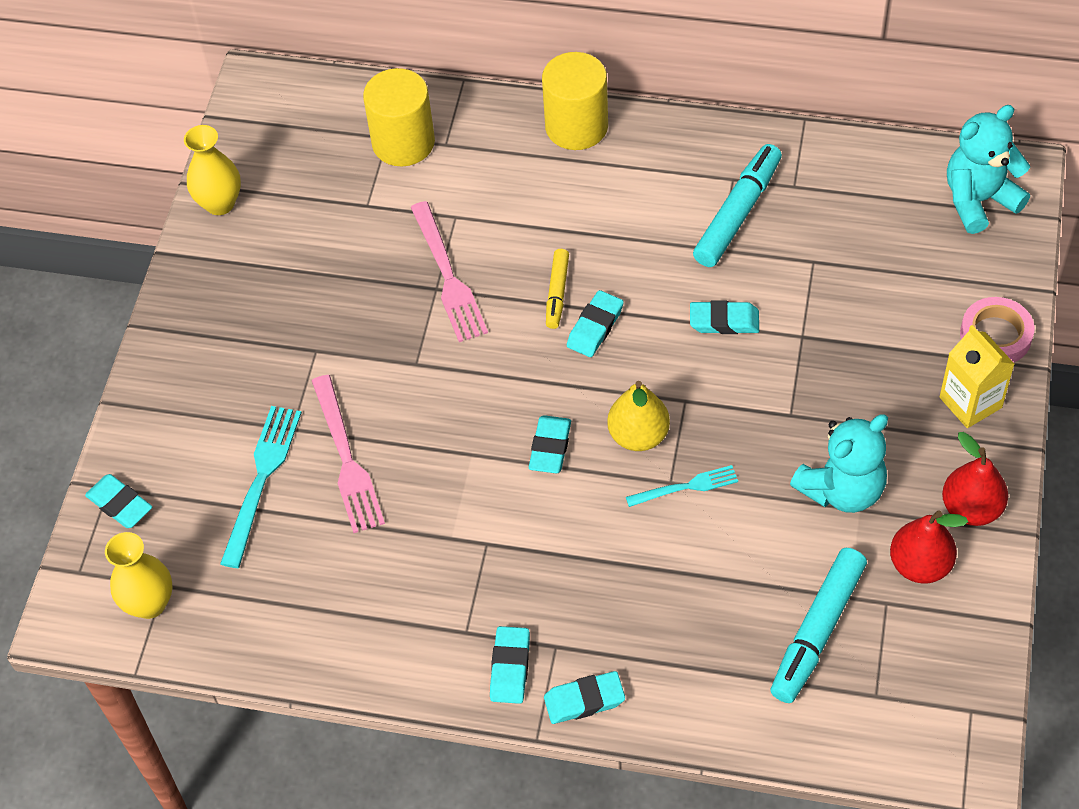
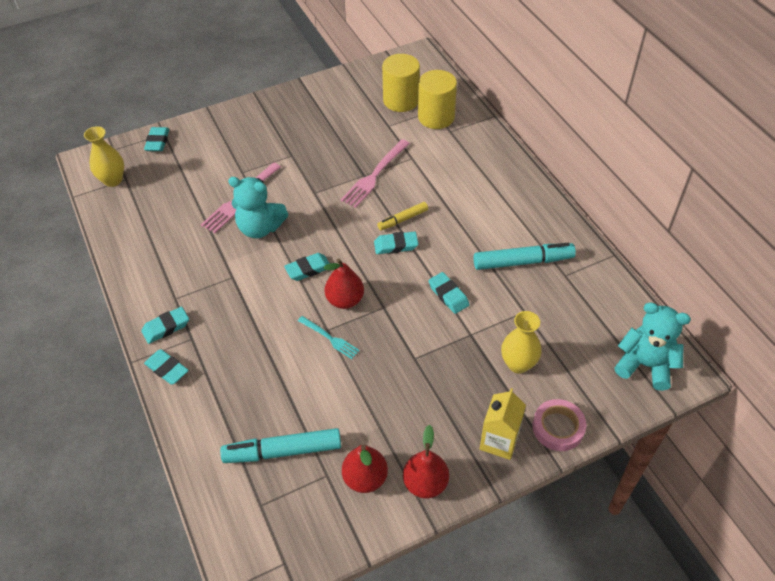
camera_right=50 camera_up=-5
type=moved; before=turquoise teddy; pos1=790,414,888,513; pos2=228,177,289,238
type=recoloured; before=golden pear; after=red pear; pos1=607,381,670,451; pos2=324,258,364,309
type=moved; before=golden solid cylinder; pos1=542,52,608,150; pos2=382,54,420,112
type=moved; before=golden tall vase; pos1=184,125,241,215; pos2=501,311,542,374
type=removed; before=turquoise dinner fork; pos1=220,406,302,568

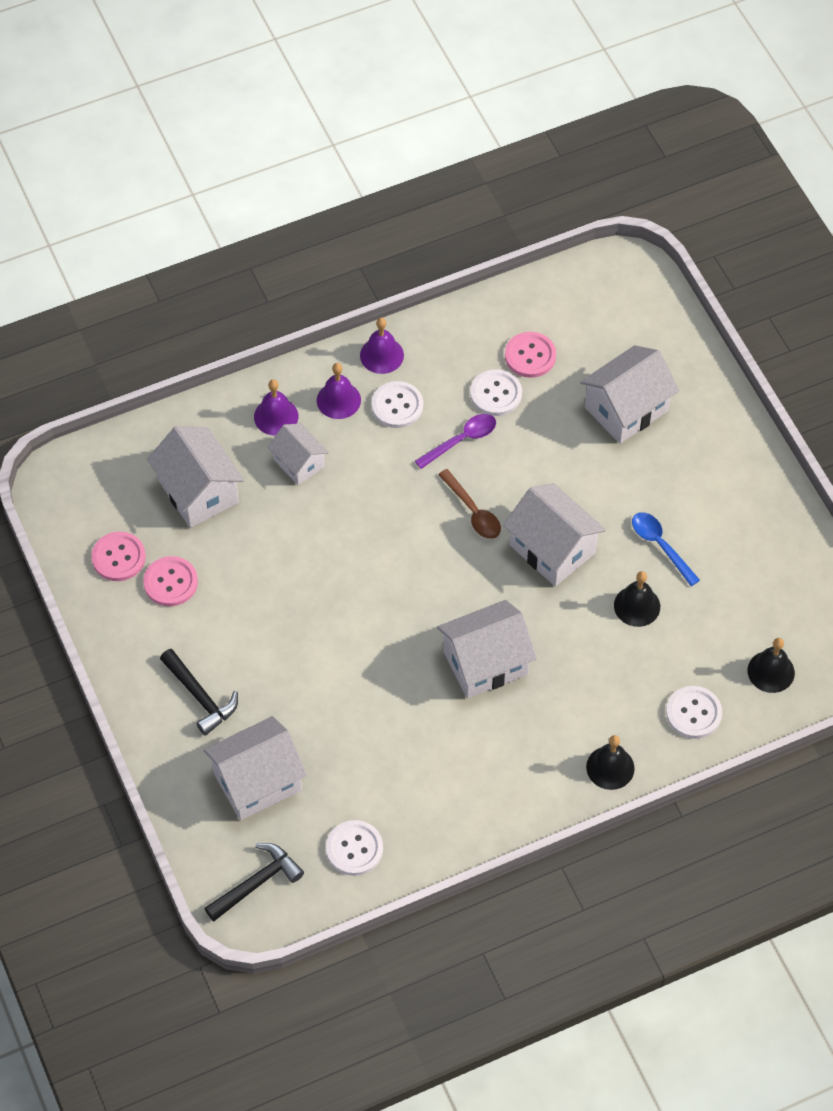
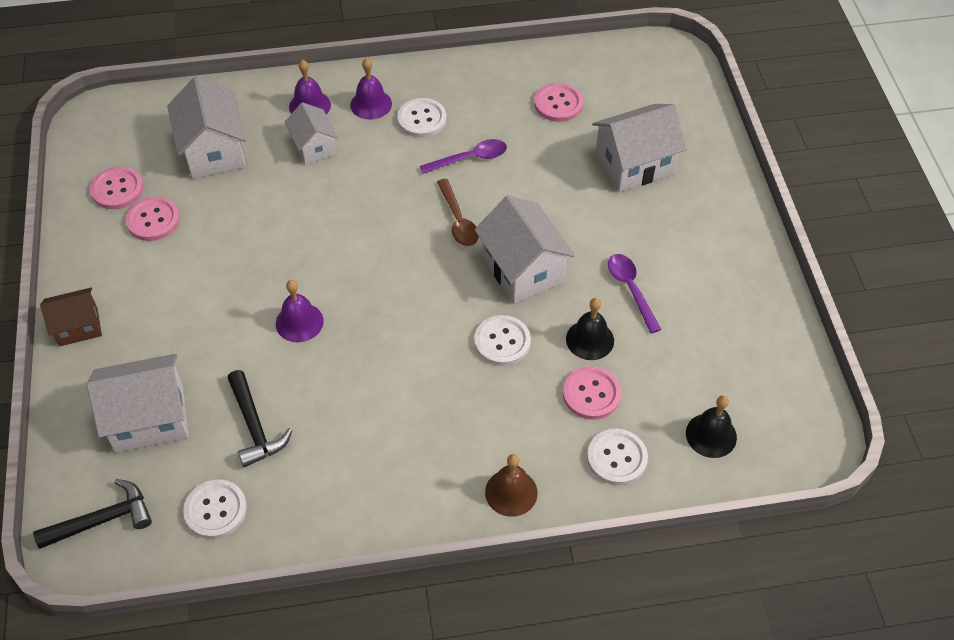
camera_right=15 camera_up=-5
type=added; after=brown toy house; pos2=40,287,102,346
type=moved; before=ebony hammer; pos1=160,649,238,736; pos2=228,370,292,467
type=moved; before=royal purple bell; pos1=360,318,404,374; pos2=276,280,324,342
type=moved; before=snow-white shirt button; pos1=470,369,522,416; pos2=474,315,531,366
type=recoloured; before=ebony bell; after=brown bell; pos1=586,735,635,790; pos2=485,454,538,517
type=added; after=rose-pink shirt button; pos2=563,366,621,420
type=recoloured; before=cobalt tablespoon; after=royal purple tablespoon; pos1=632,512,700,586; pos2=608,254,662,333
type=removed; before=snow-white toy house; pos1=437,600,537,699

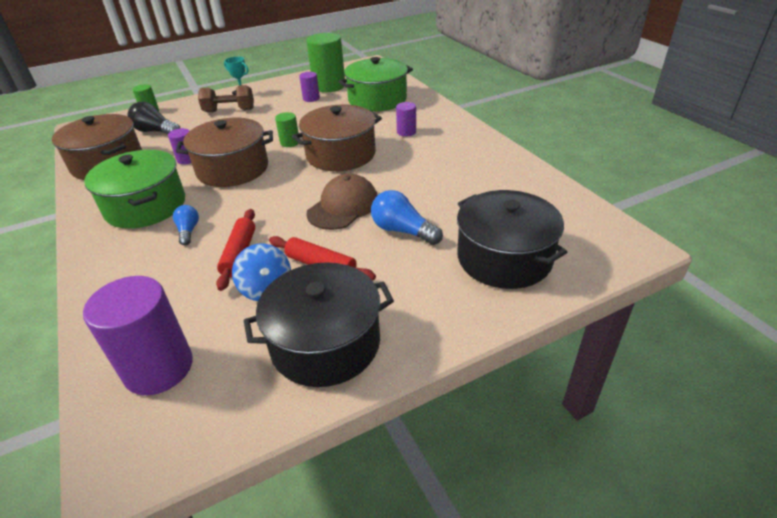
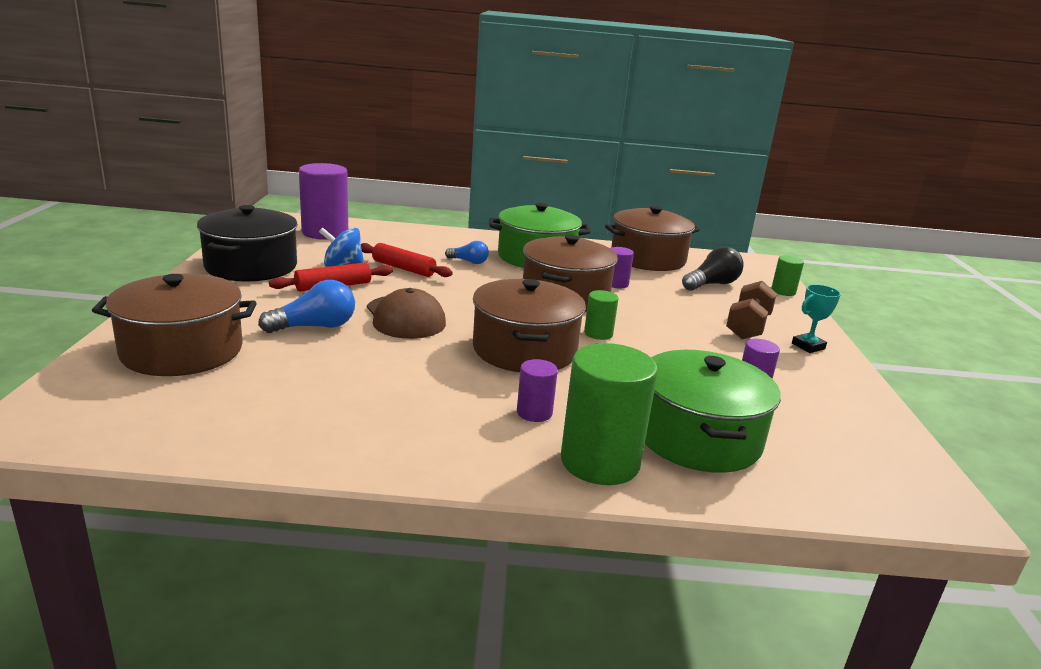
camera_right=115 camera_up=-15
type=recoloured; before=ebony cooking pot; after=brown cooking pot; pos1=457,190,567,289; pos2=92,274,257,376
type=moved; before=leaf-green solid cylinder; pos1=306,33,345,92; pos2=561,343,658,485

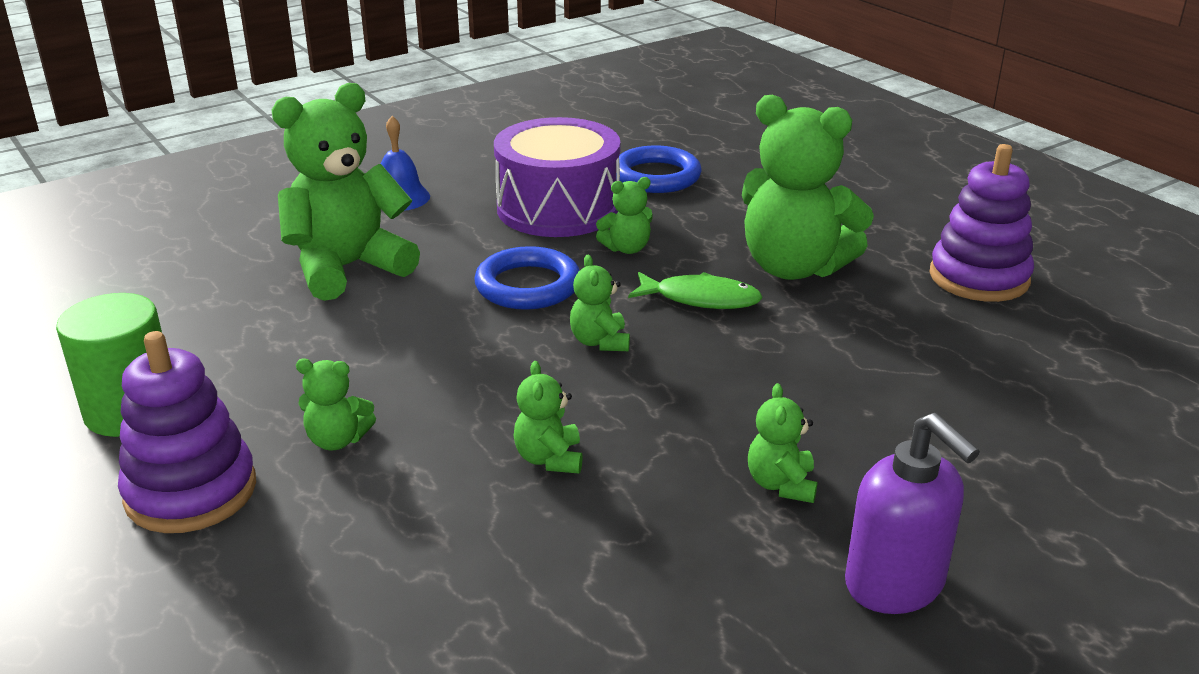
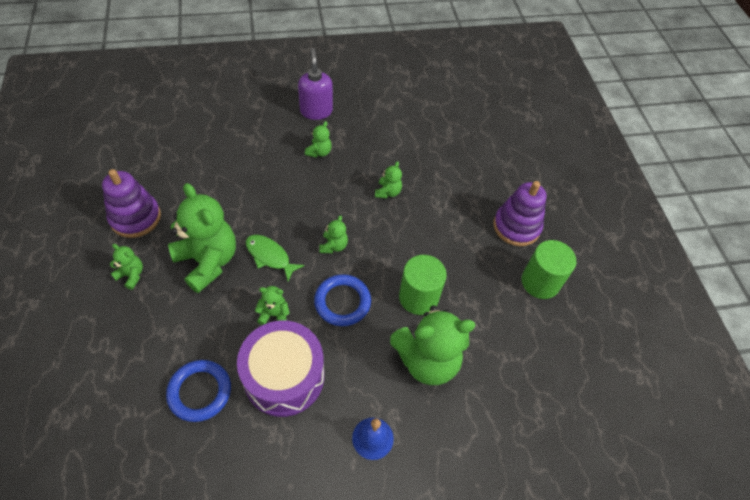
camera_right=-160 camera_up=25
type=moved; before=leaf-green teddy; pos1=296,359,376,450; pos2=110,244,143,290
type=added; after=leaf-green solid cylinder; pos2=399,255,447,315

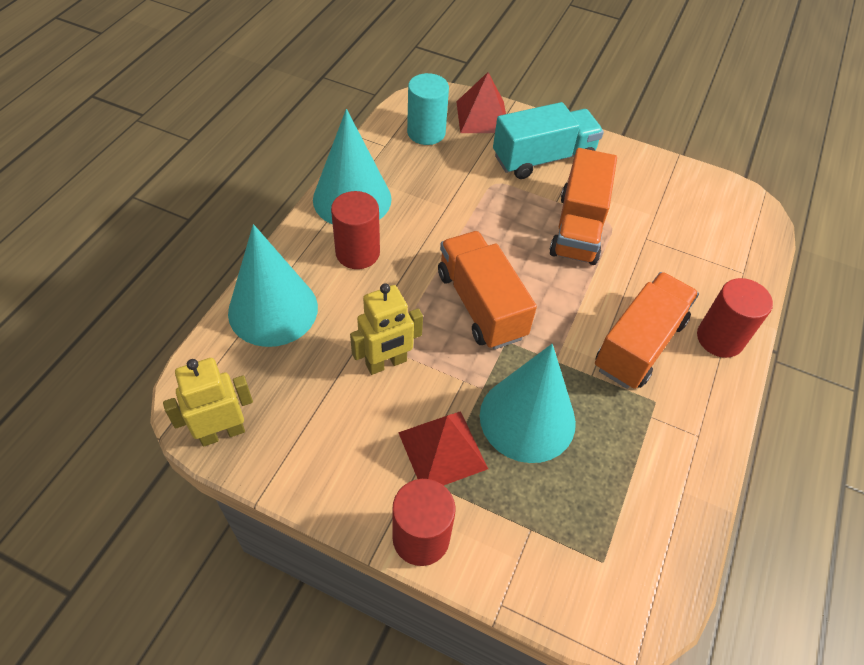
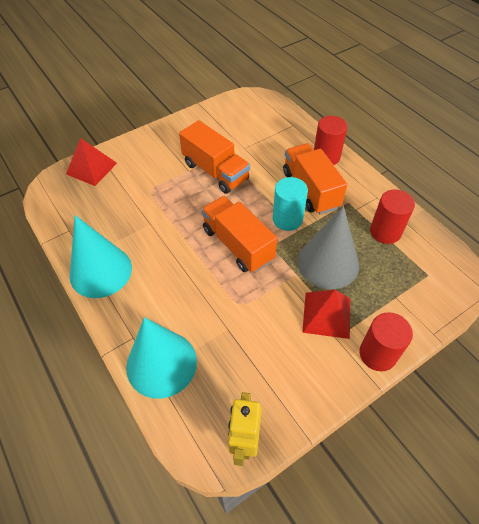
camera_right=-55 camera_up=0
type=turned; before=orange toy truck; pos1=438,231,537,350; pos2=201,196,277,273; turn=45
type=moved; before=turquoise solid cylinder; pos1=407,73,449,145; pos2=273,177,308,231
type=recoloured; before=turquoise cone shape; after=gray cone shape; pos1=480,344,576,463; pos2=298,206,359,289
type=moved; before=red solid cylinder; pos1=331,191,380,269; pos2=370,189,415,244
type=removed; before=golden robot; pos1=350,283,423,375
type=removed; before=turquoise toy truck; pos1=493,102,604,179

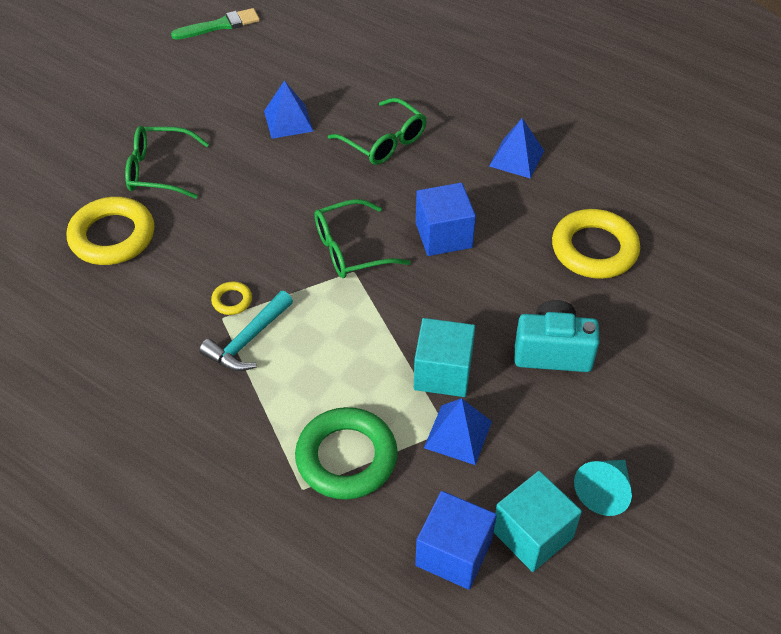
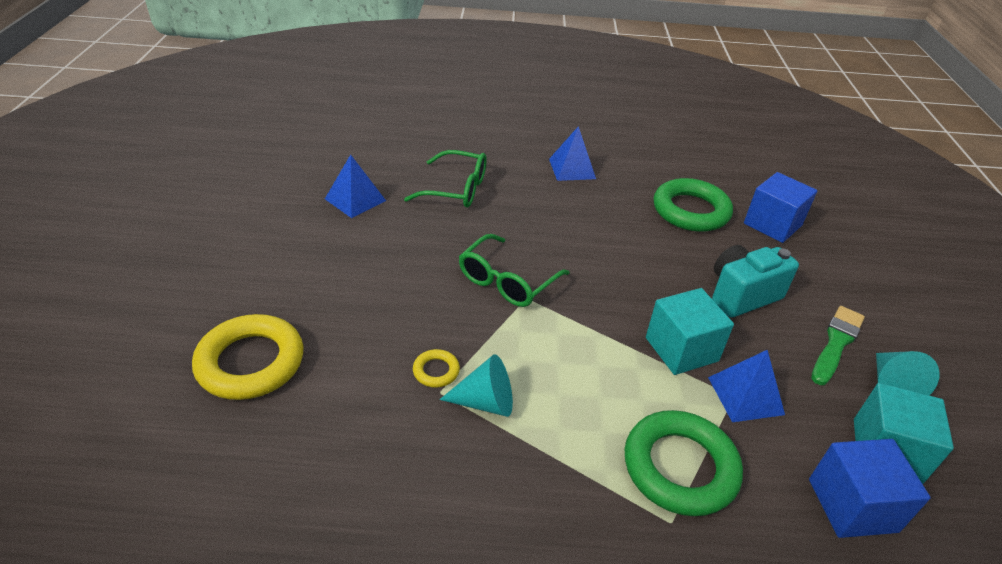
camera_right=-35 camera_up=-10
type=replaced; before=turquoise hammer; after=turquoise cone shape; pos1=199,291,293,371; pos2=439,354,513,417
type=recoloured; before=golden hoop; after=leaf-green hoop; pos1=552,209,640,279; pos2=654,178,733,232
type=moved; before=cobalt cube; pos1=416,183,476,256; pos2=744,172,817,243
type=moved; before=leaf-green paintbrush; pos1=171,8,260,40; pos2=811,306,865,385
type=removed; before=leaf-green eyeglasses; pos1=125,126,209,199

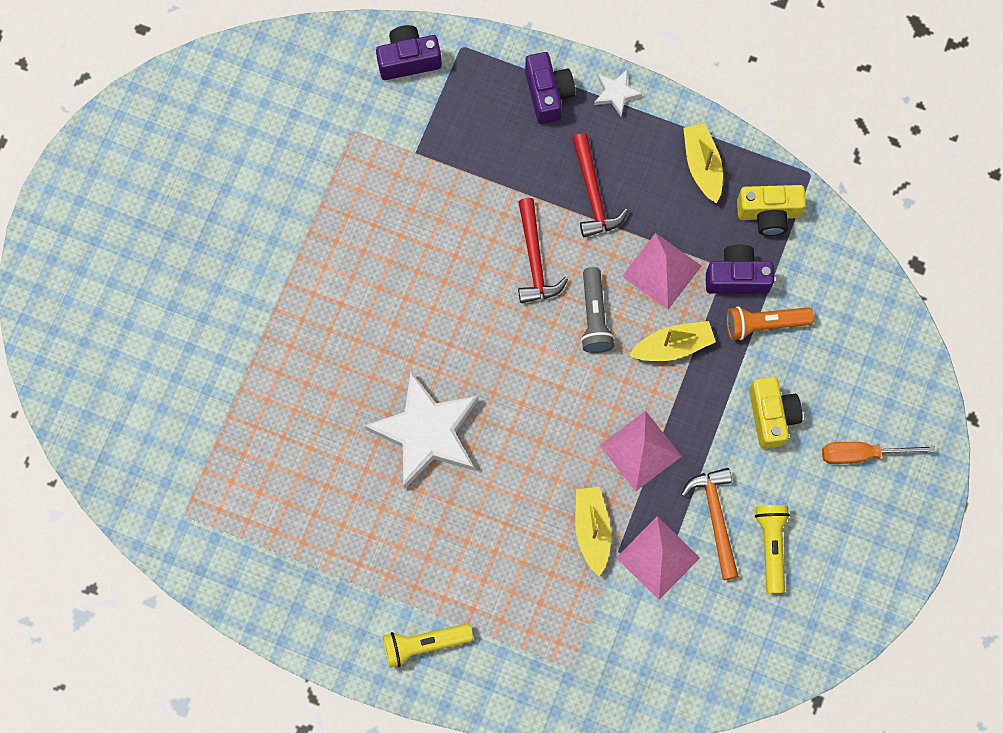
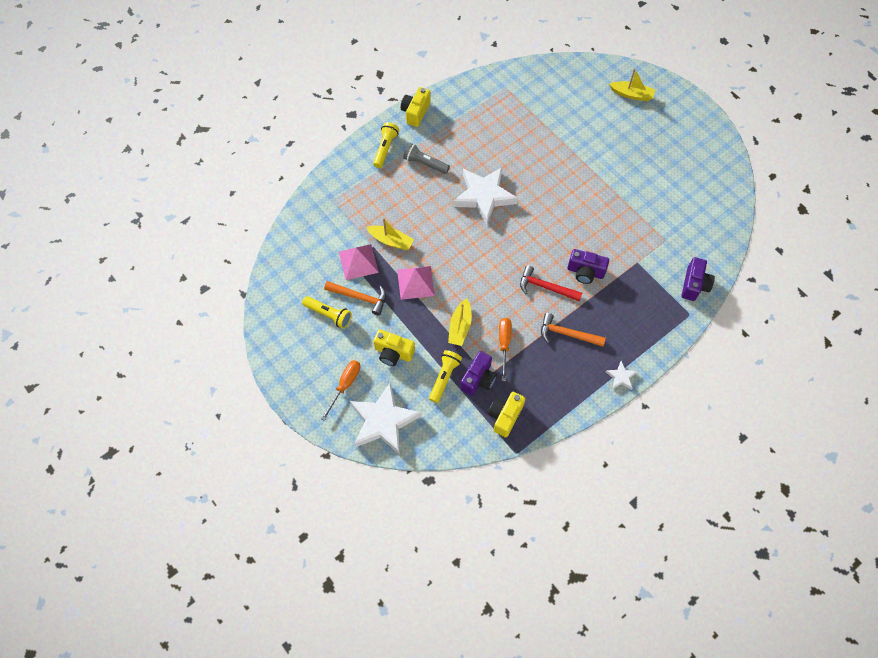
camera_right=120 camera_up=-10
type=added; after=snow-white star shape; pos2=350,383,421,454
type=added; after=golden photo camera; pos2=401,87,431,127
type=moved; before=gray pocket torch; pos1=581,267,615,353; pos2=403,143,450,174
type=recoloured; before=orange pocket torch; after=golden pocket torch; pos1=727,306,814,340; pos2=429,350,462,403
type=replaced; before=rose-pink pyramid shape; after=orange flat screwdriver; pos1=622,233,701,309; pos2=499,318,512,381
type=recoloured; before=red hammer; after=orange hammer; pos1=572,133,628,237; pos2=541,313,606,347
type=moved; before=royal purple photo camera; pos1=525,52,575,124; pos2=567,249,609,284
type=moved; before=golden toy boat; pos1=683,123,723,204; pos2=609,68,655,101

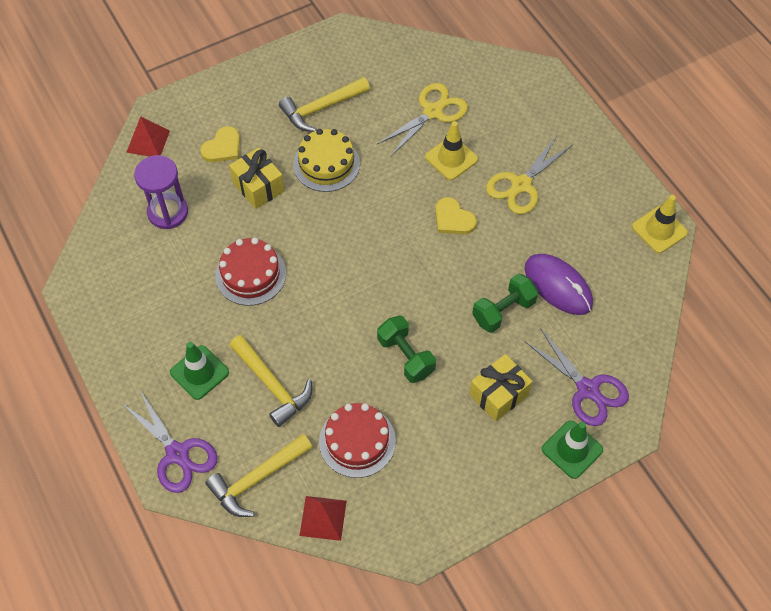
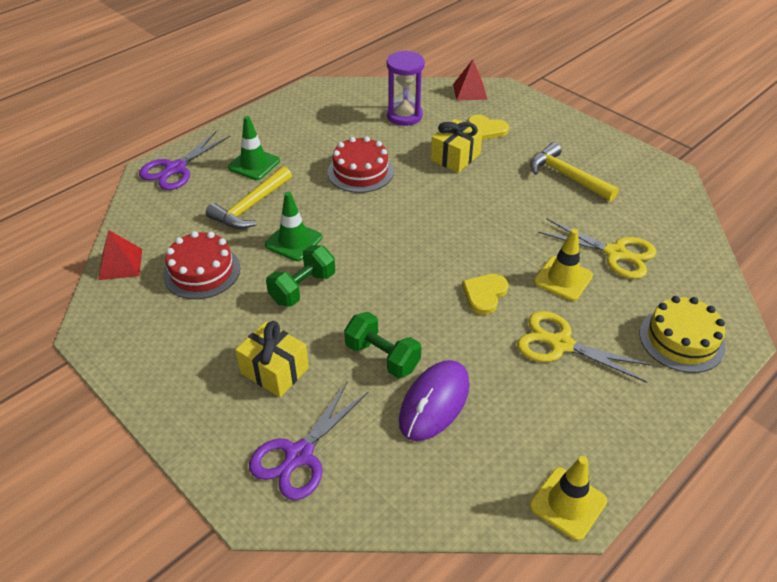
camera_right=75 camera_up=-15
type=moved; before=leaf-green traffic cone; pos1=542,420,603,479; pos2=265,192,322,261
type=moved; before=golden gateau; pos1=293,129,360,192; pos2=640,296,725,373
type=removed; before=golden hammer; pos1=205,434,313,517

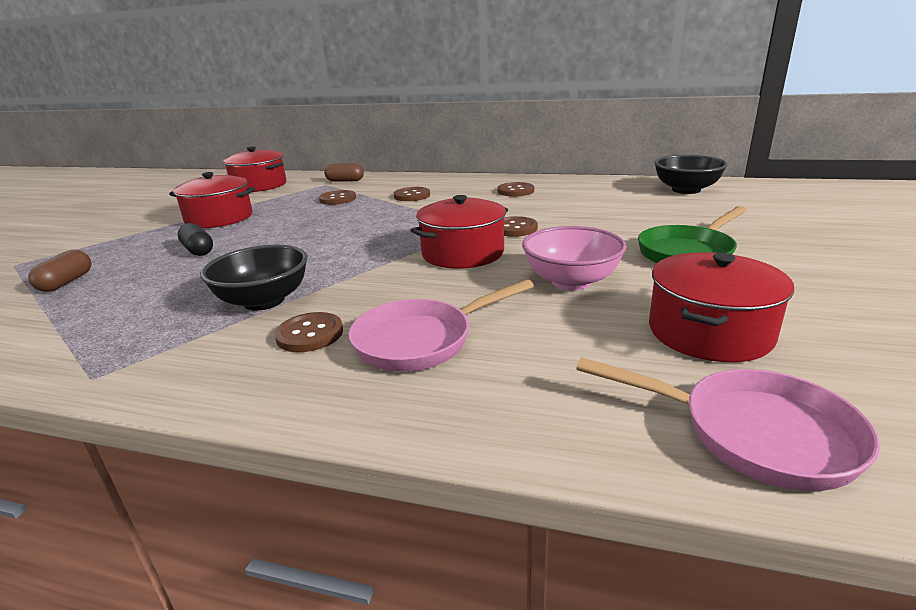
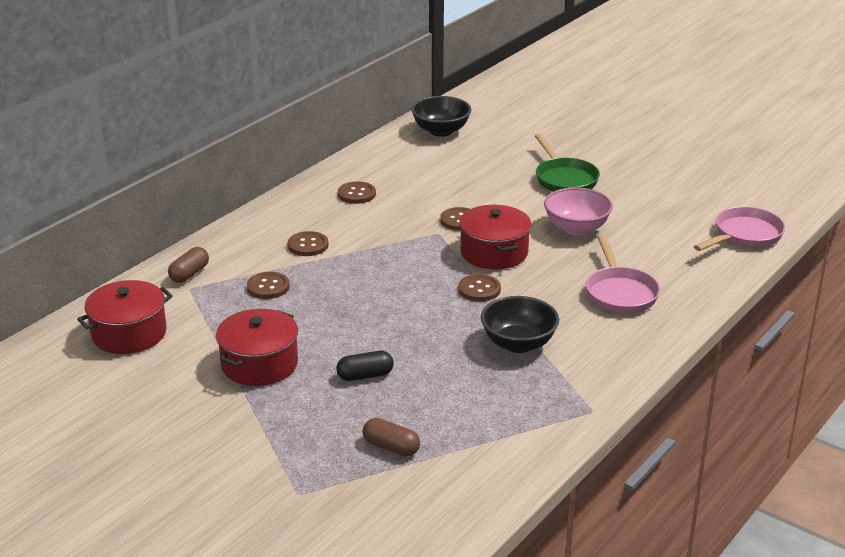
camera_right=-70 camera_up=5
type=moved; before=brown shirt button; pos1=274,312,343,352; pos2=458,274,501,302
type=removed; before=red cooking pot; pos1=649,252,794,362

